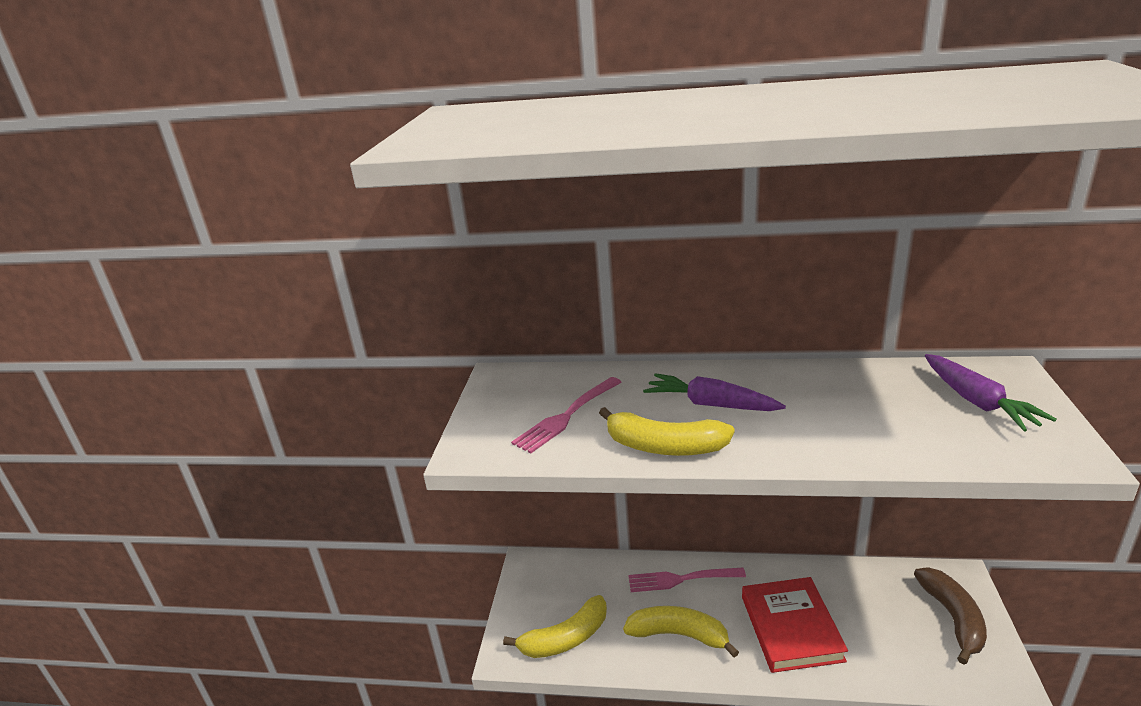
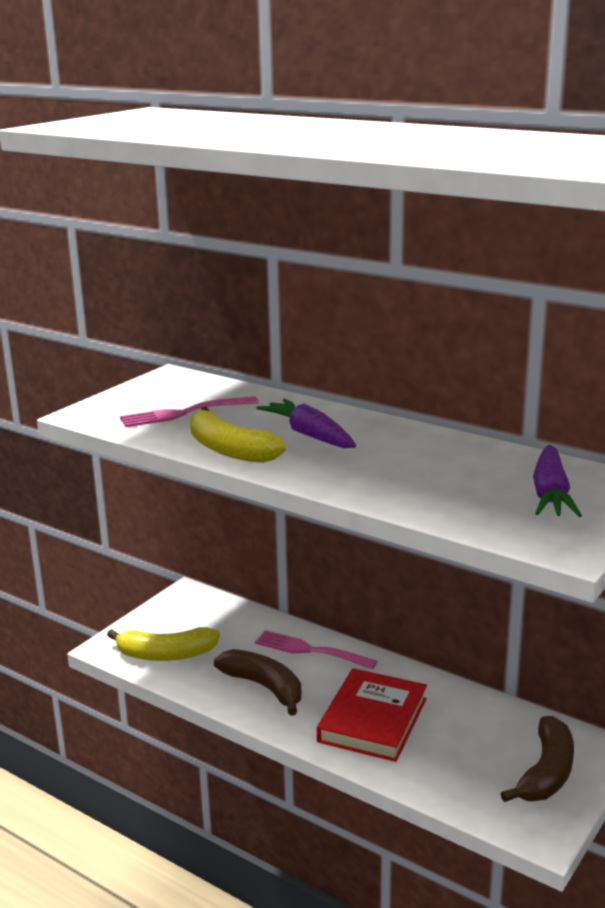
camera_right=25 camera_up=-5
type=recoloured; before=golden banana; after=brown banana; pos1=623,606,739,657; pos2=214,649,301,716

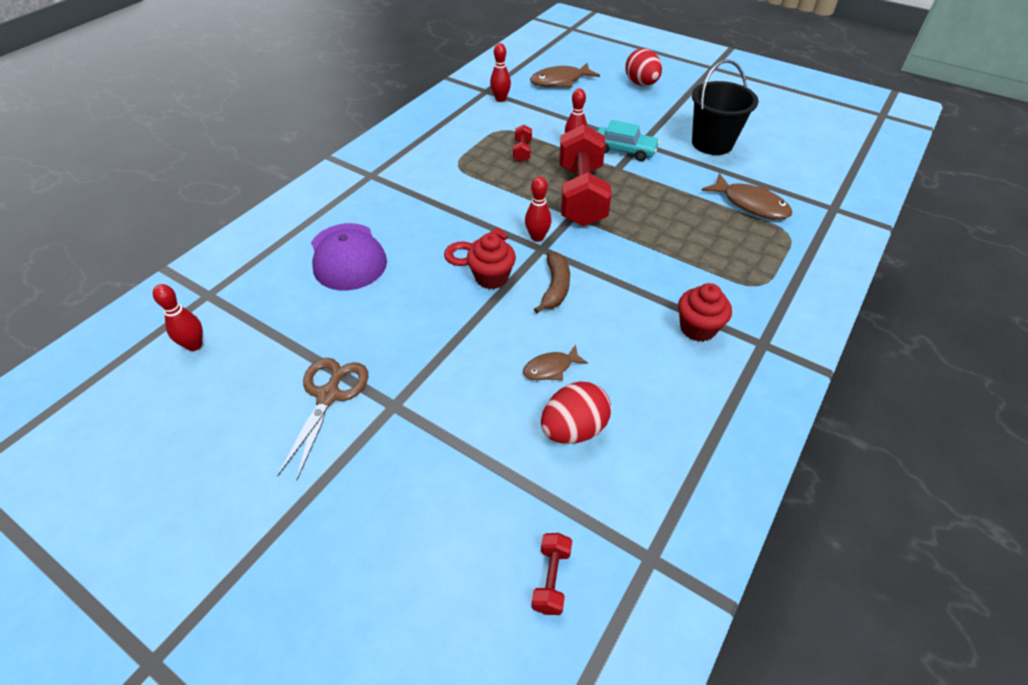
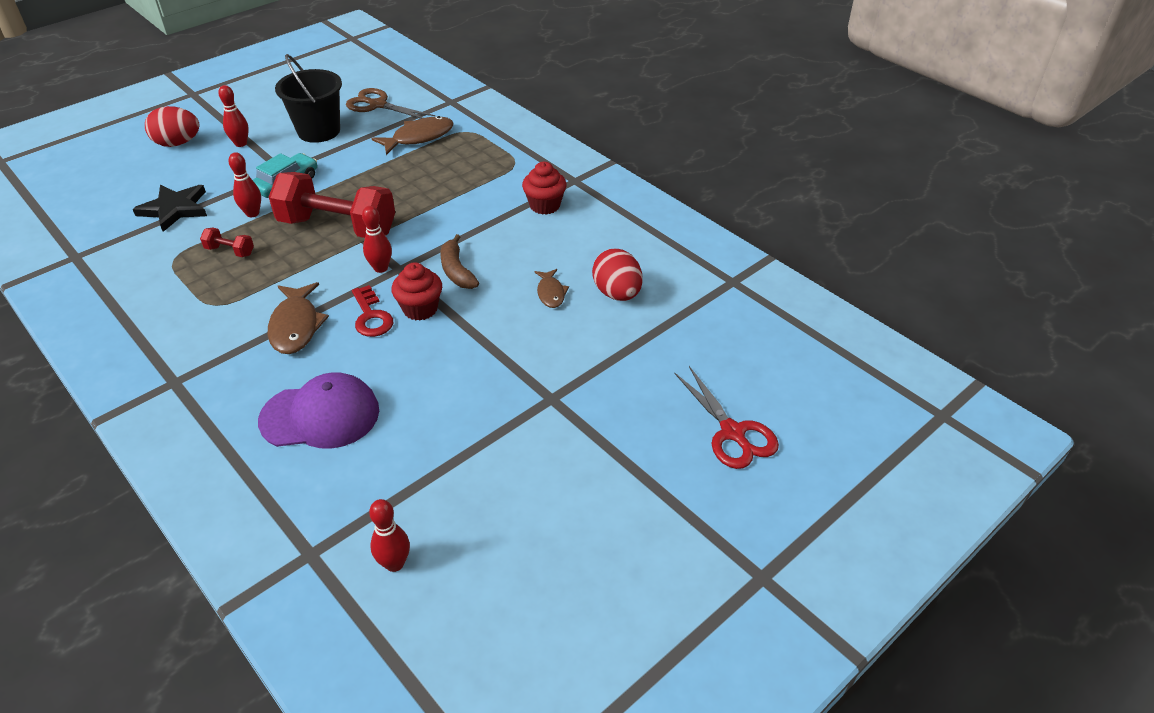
camera_right=-75 camera_up=-5
type=added; after=ebony star shape; pos2=133,185,207,232
type=moved; before=red tenpin; pos1=490,43,511,102; pos2=218,85,249,147
type=moved; before=brown fish figure; pos1=530,63,600,87; pos2=268,282,329,354
type=moved; before=brown scissors; pos1=277,358,369,481; pos2=346,88,435,119
type=turned; before=brown banana; pos1=534,252,570,313; pos2=440,234,479,289; turn=-135
type=added; after=red scissors; pos2=674,366,779,469
type=removed; before=red dumbbell; pos1=531,533,572,615

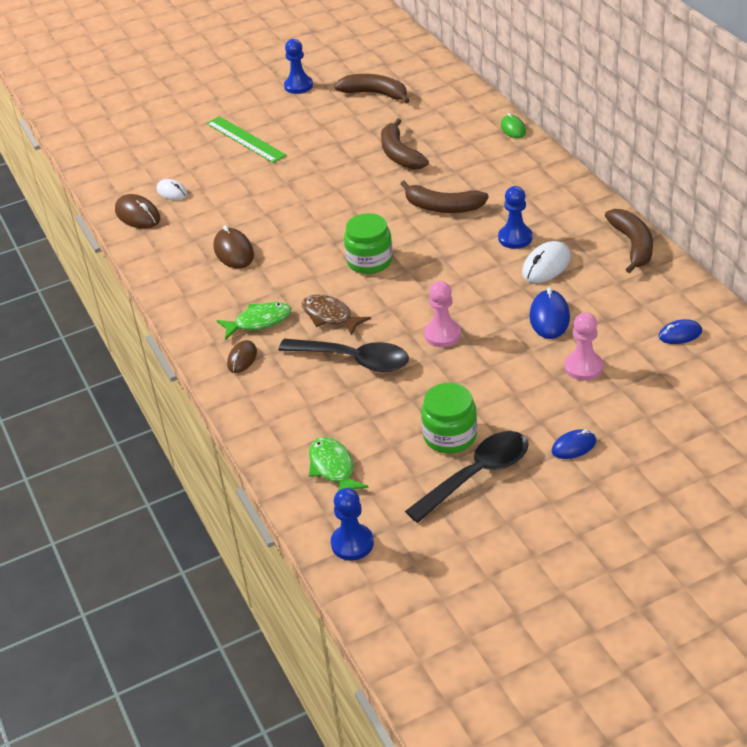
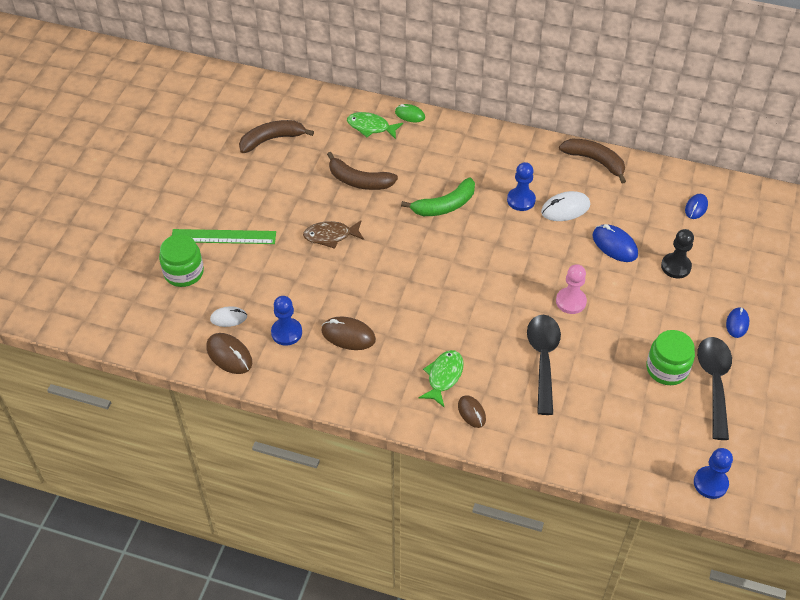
camera_right=-50 camera_up=10
type=moved; before=leaf-green jam jar; pos1=344,213,393,274; pos2=159,234,204,287
type=turned; before=brown PC mouse; pos1=115,194,160,229; pos2=206,333,252,374; turn=45
type=moved; before=cobalt pawn; pos1=284,39,313,94; pos2=271,296,302,346
type=moved; before=brown fish figure; pos1=302,295,371,336; pos2=303,221,364,249
type=moved; before=leaf-green fish figure; pos1=309,437,368,491; pos2=347,112,403,139
type=recoloured; before=brown banana; after=leaf-green banana; pos1=400,181,489,213; pos2=401,178,475,216
type=turned; before=ebony tablespoon; pos1=279,339,409,372; pos2=527,315,561,415; turn=-60
type=turned; before=snow-white PC mouse; pos1=522,241,571,283; pos2=541,191,590,221; turn=75
type=recoloured; before=rose-pink pawn; after=ebony pawn; pos1=564,313,603,381; pos2=661,229,694,278

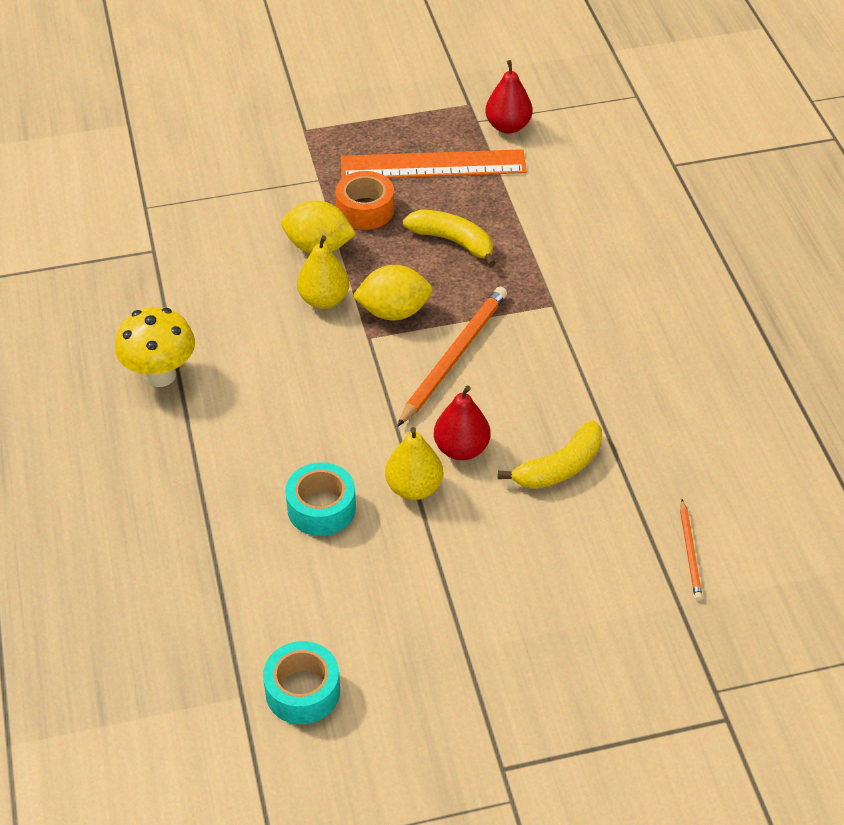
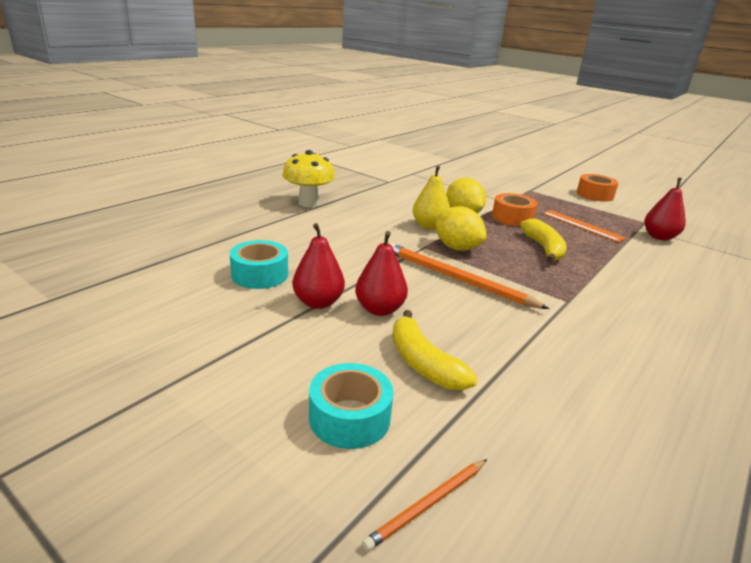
camera_right=50 camera_up=-20
type=recoloured; before=golden pear; after=red pear; pos1=385,427,443,500; pos2=292,223,345,309
type=moved; before=turquoise sticky tape; pos1=263,641,340,724; pos2=309,363,394,449
type=turned; before=orange lead pencil; pos1=397,287,507,427; pos2=389,243,549,309; turn=-135
type=turned; before=golden banana; pos1=498,420,602,489; pos2=392,310,478,390; turn=45
type=resized; before=orange measuring stick; pos1=341,149,527,179; pos2=543,210,626,242; scale=0.61
type=added; after=orange sticky tape; pos2=577,174,619,202

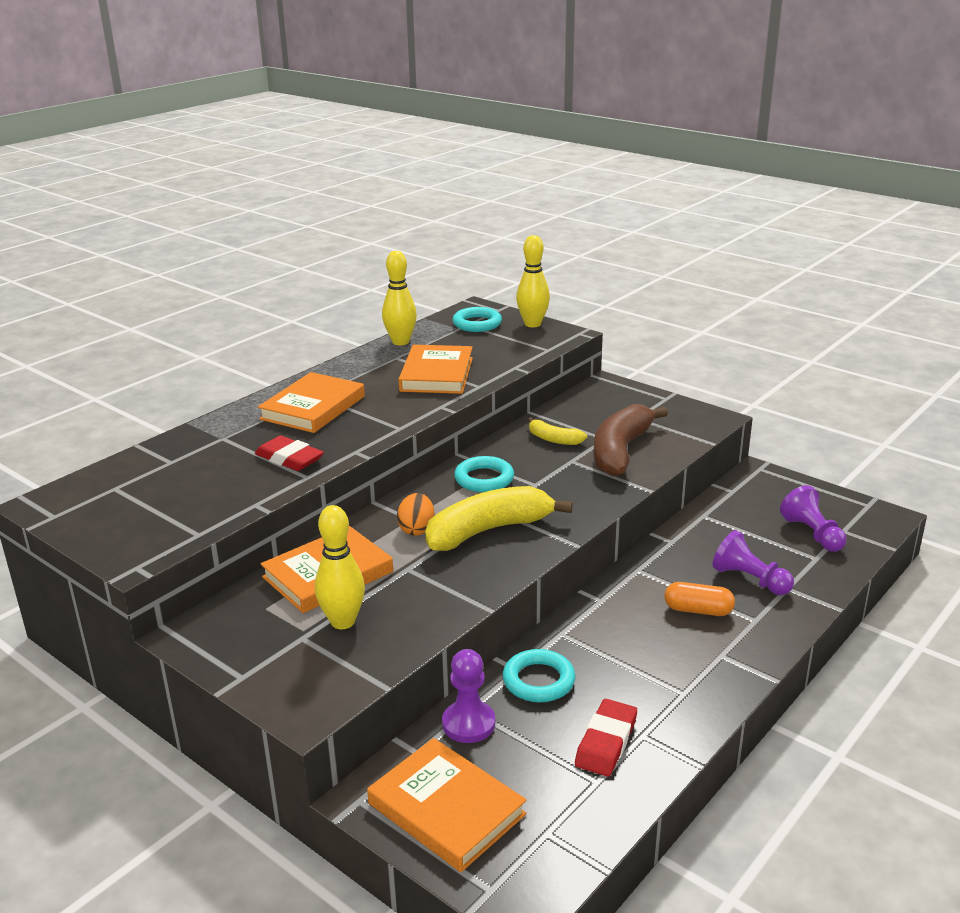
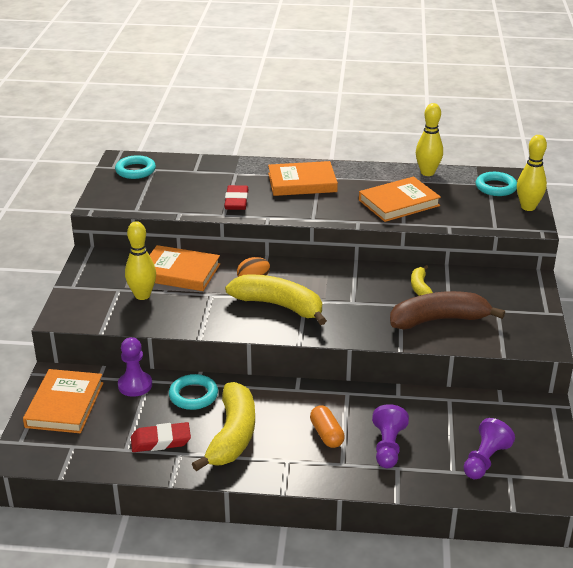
camera_right=55 camera_up=5
type=moved; before=turquoise hoop; pos1=454,456,514,492; pos2=115,155,156,179
type=added; after=golden banana; pos2=192,382,255,471

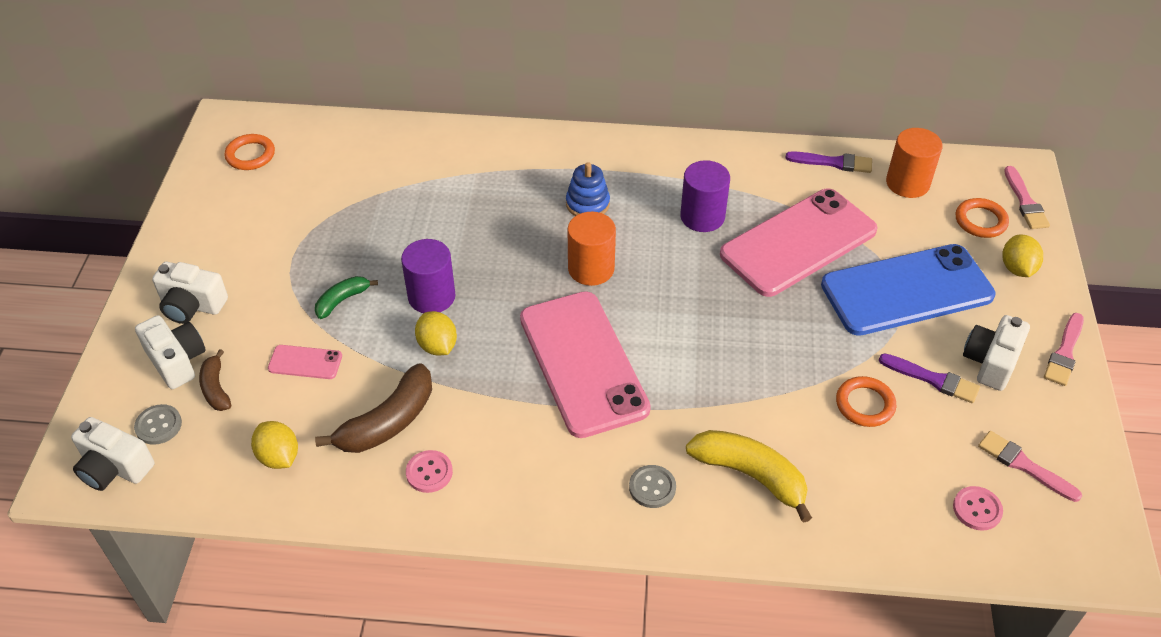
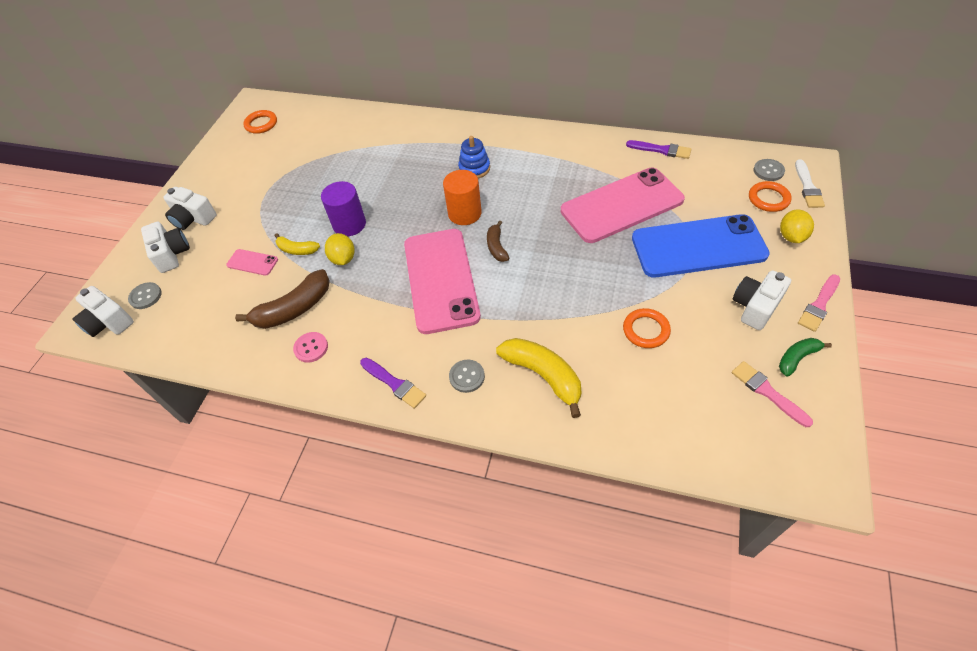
camera_right=15 camera_up=5
type=added; after=golden banana; pos2=275,233,320,255
type=moved; before=royal purple paintbrush; pos1=879,353,980,403; pos2=360,358,426,409
type=moved; before=brown banana; pos1=199,349,231,411; pos2=487,221,509,262
type=added; after=gray shirt button; pos2=754,159,785,181
type=moved; before=leaf-green banana; pos1=315,276,378,319; pos2=779,338,832,376
type=recoloured; before=rose-pink paintbrush; after=snow-white paintbrush; pos1=1004,166,1050,229; pos2=795,159,825,208
type=removed; before=golden toy lemon; pos1=251,421,298,469
type=removed; before=royal purple solid cylinder; pos1=680,160,730,232
type=removed; before=orange solid cylinder; pos1=886,128,943,198
type=removed; before=rose-pink shirt button; pos1=953,486,1003,531

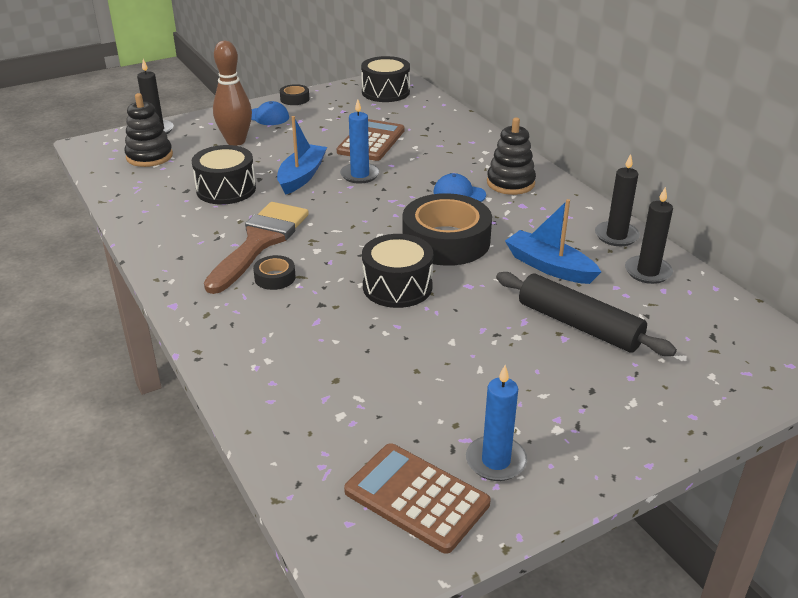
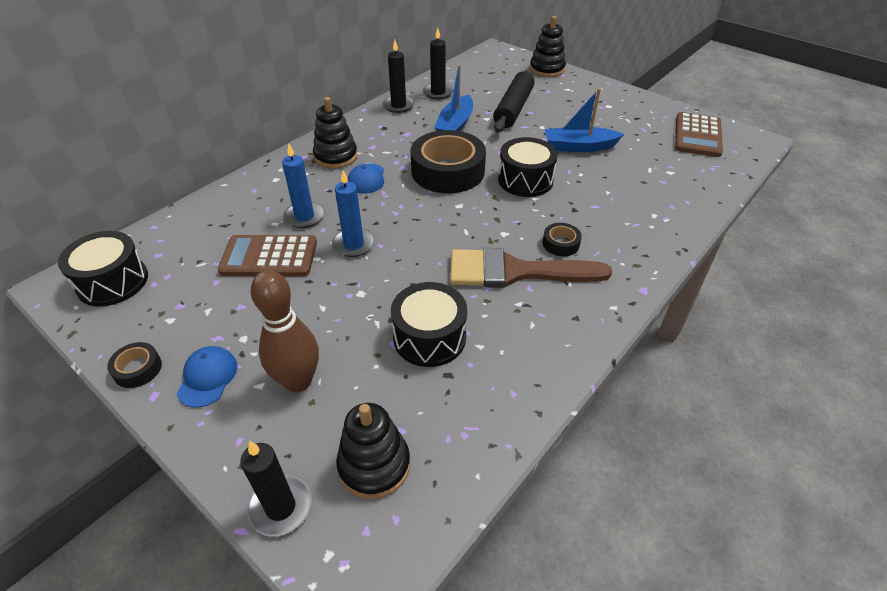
camera_right=-110 camera_up=10
type=moved; before=cobalt candle; pos1=466,365,527,481; pos2=282,143,325,228
type=added; after=ebony ring stacker; pos2=530,16,566,77
type=moved; before=cobalt toy boat; pos1=277,116,327,195; pos2=544,88,624,152

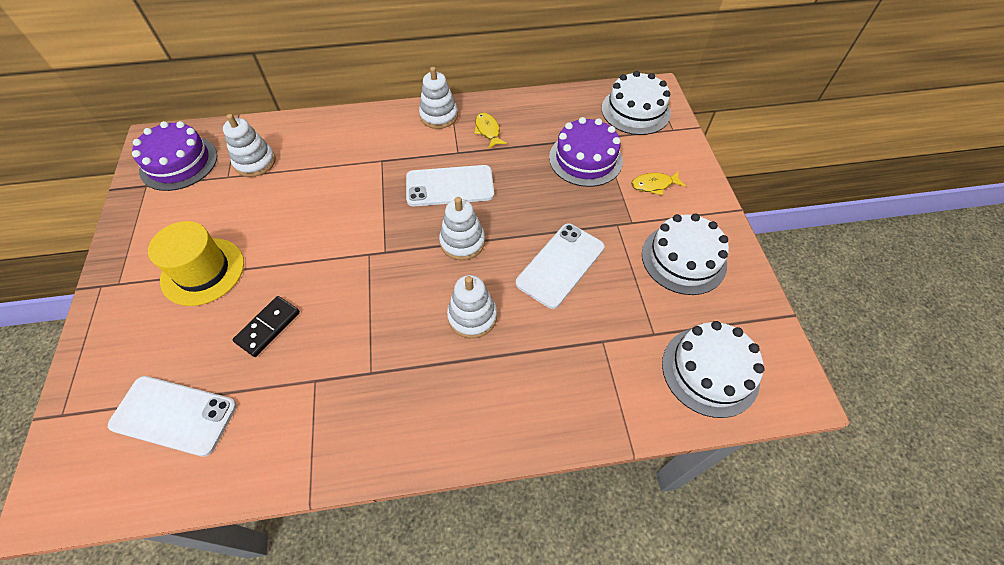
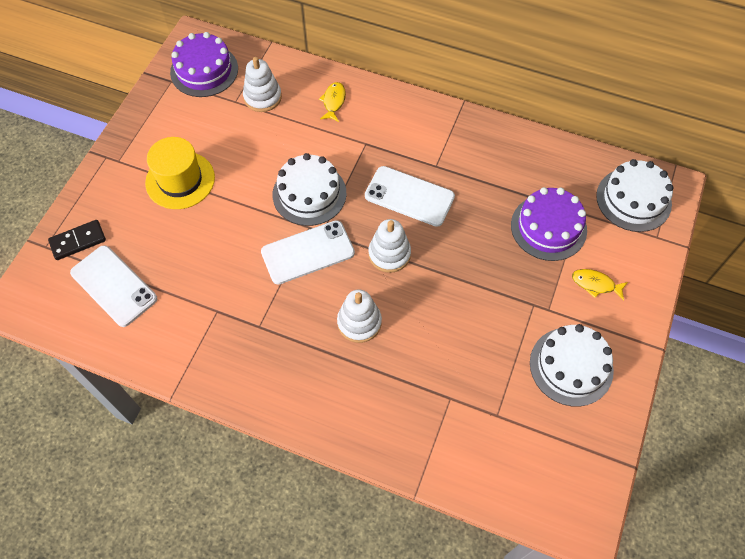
camera_right=30 camera_up=5
type=moved; before=ebony domino; pos1=233,296,300,357; pos2=48,220,106,260
type=moved; before=snow-white smartphone; pos1=516,223,604,309; pos2=261,220,355,285
type=moved; before=snow-white gateau; pos1=662,321,765,418; pos2=273,153,346,226
type=moved; before=golden fish figure; pos1=474,113,507,148; pos2=319,82,346,122
type=removed; before=snow-white ring stacker; pos1=419,67,458,129

